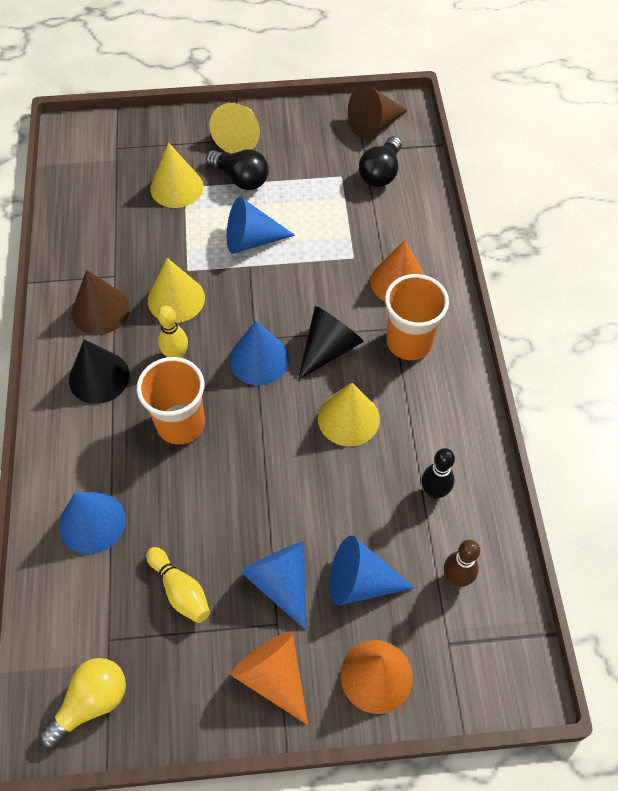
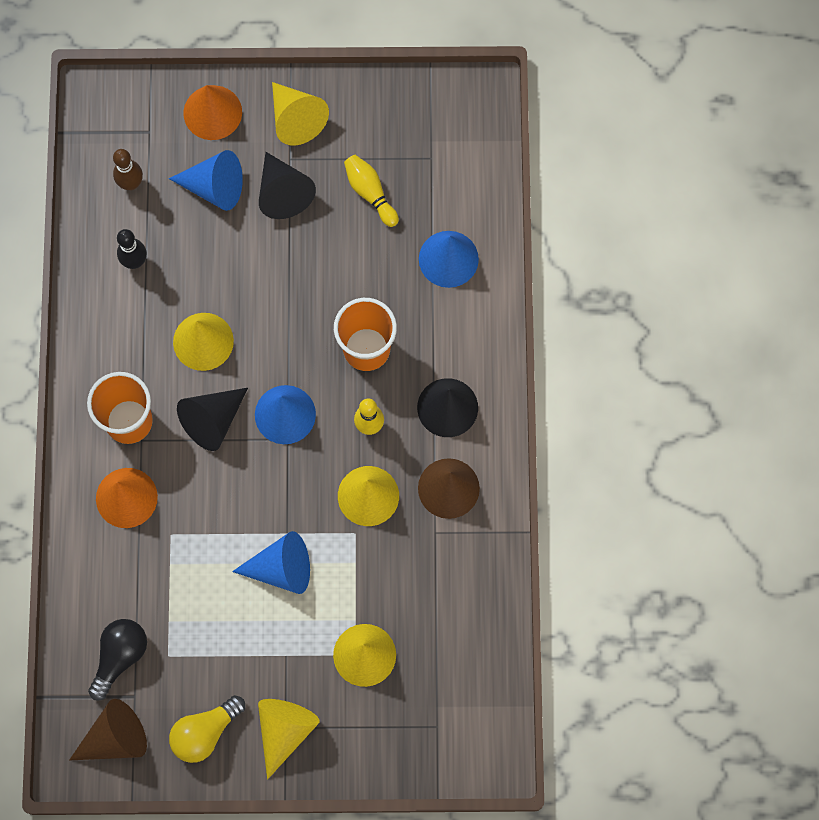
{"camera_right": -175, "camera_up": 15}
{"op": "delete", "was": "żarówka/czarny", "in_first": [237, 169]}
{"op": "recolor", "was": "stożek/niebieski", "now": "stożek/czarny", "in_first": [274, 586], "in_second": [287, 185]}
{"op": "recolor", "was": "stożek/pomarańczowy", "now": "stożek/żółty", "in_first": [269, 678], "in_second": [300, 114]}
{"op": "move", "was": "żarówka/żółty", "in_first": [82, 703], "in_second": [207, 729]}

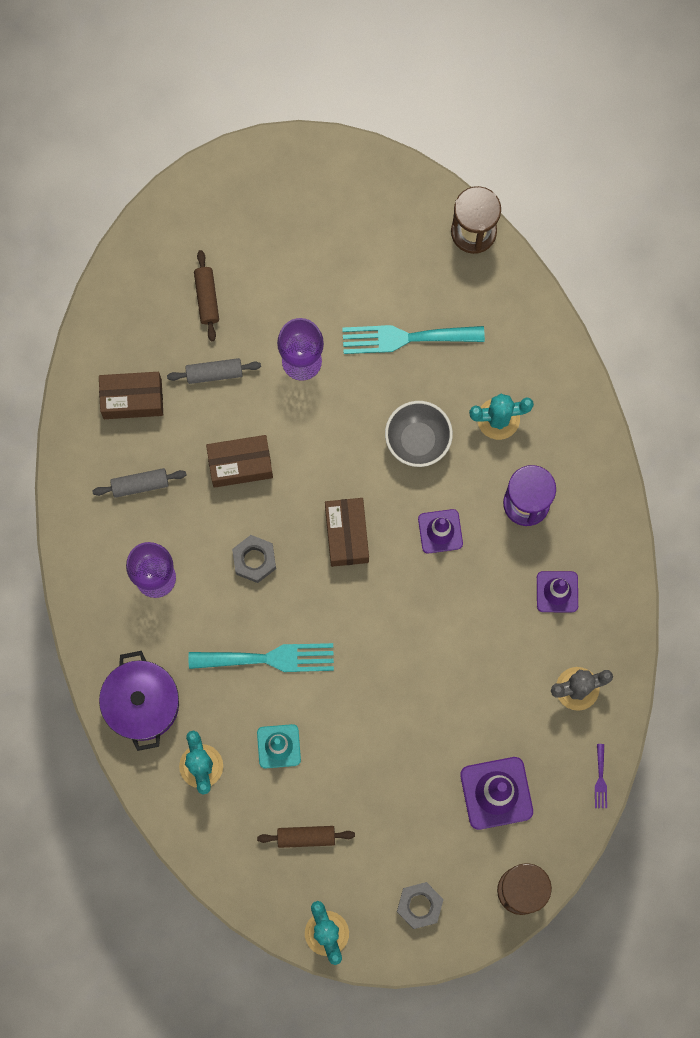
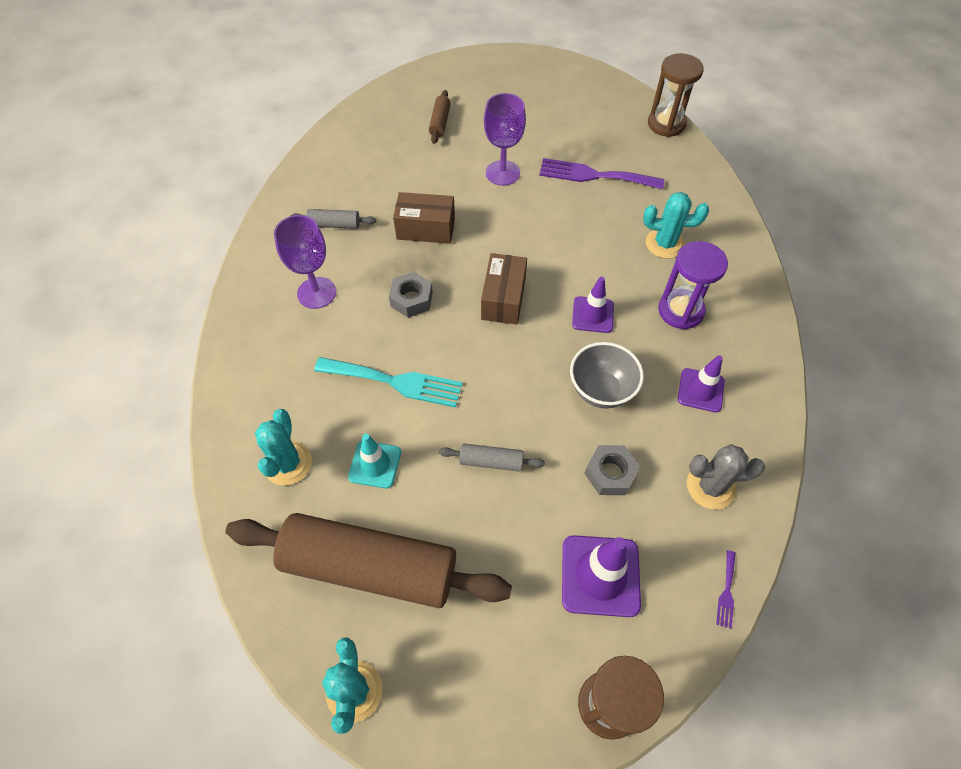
{"camera_right": 15, "camera_up": -20}
{"op": "recolor", "was": "widelec/turkusowy", "now": "widelec/fioletowy", "in_first": [413, 339], "in_second": [601, 173]}
{"op": "move", "was": "wałek do ciasta/szary", "in_first": [214, 371], "in_second": [492, 457]}
{"op": "delete", "was": "pudełko/brązowy", "in_first": [131, 395]}
{"op": "move", "was": "miska/szary", "in_first": [419, 434], "in_second": [607, 375]}
{"op": "delete", "was": "garnek/fioletowy", "in_first": [139, 701]}
{"op": "resize", "was": "wałek do ciasta/brązowy", "in_first": [306, 837], "in_second": [368, 560], "ratio": 2.49}
{"op": "move", "was": "nakrętka/szary", "in_first": [420, 905], "in_second": [612, 470]}

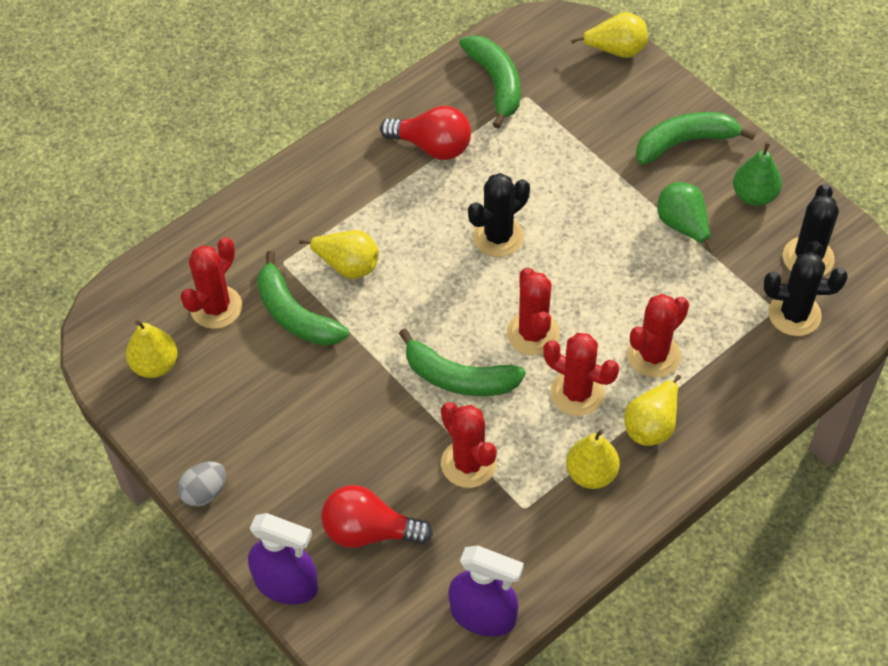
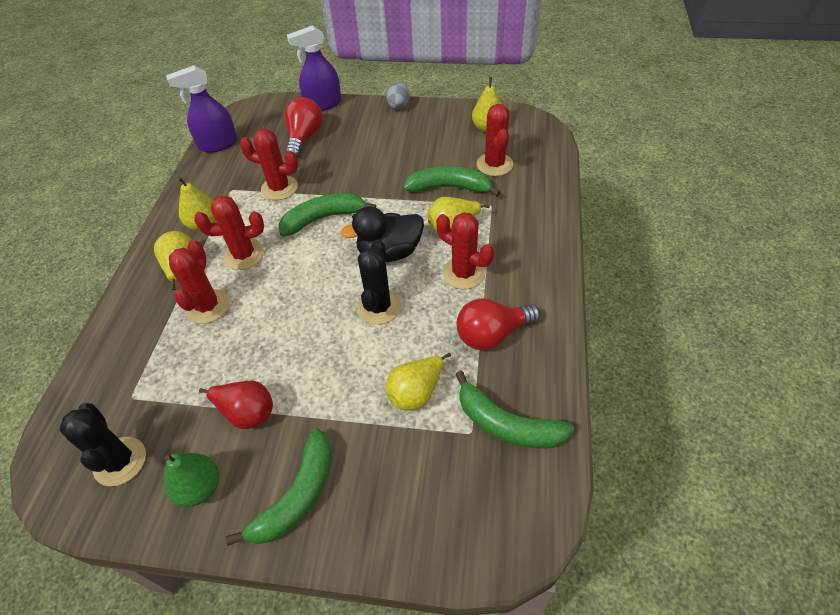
{"camera_right": 140, "camera_up": -5}
{"op": "move", "was": "gruszka/żółty", "in_first": [609, 35], "in_second": [418, 381]}
{"op": "recolor", "was": "gruszka/zielony", "now": "gruszka/czerwony", "in_first": [685, 217], "in_second": [236, 405]}
{"op": "delete", "was": "kaktus/czarny", "in_first": [806, 294]}
{"op": "move", "was": "kaktus/czerwony", "in_first": [533, 311], "in_second": [465, 250]}
{"op": "rotate", "was": "żarówka/czerwony", "in_first": [377, 516], "in_second": [303, 127], "clockwise": -45}
{"op": "insert", "now": "kaczka/czarny", "in_second": [382, 234]}

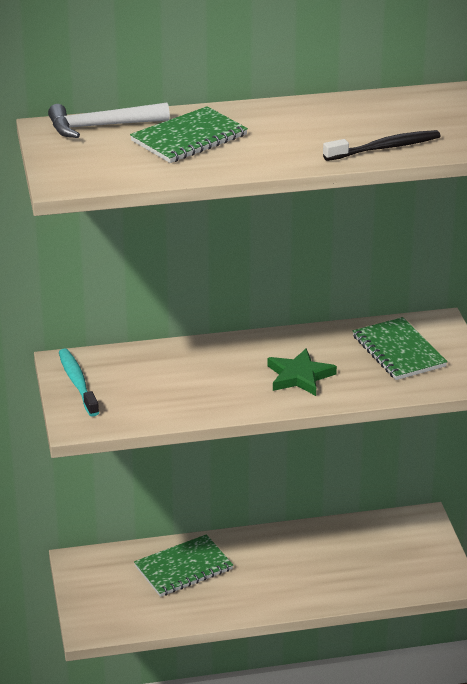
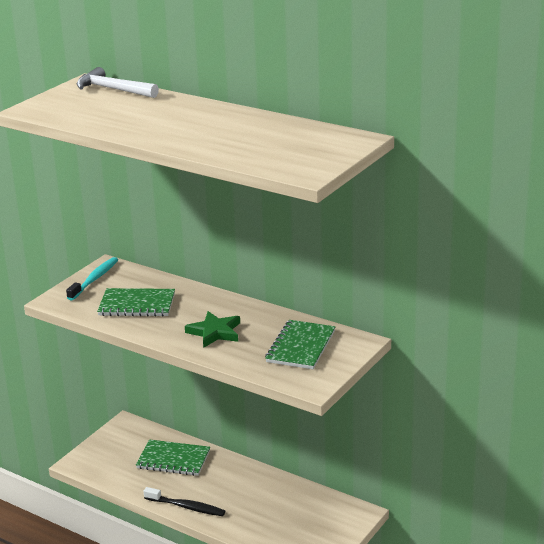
{"camera_right": 45, "camera_up": -5}
{"op": "move", "was": "zeszyt/zielony", "in_first": [189, 134], "in_second": [136, 302]}
{"op": "move", "was": "szczoteczka do zębów/czarny", "in_first": [381, 145], "in_second": [184, 501]}

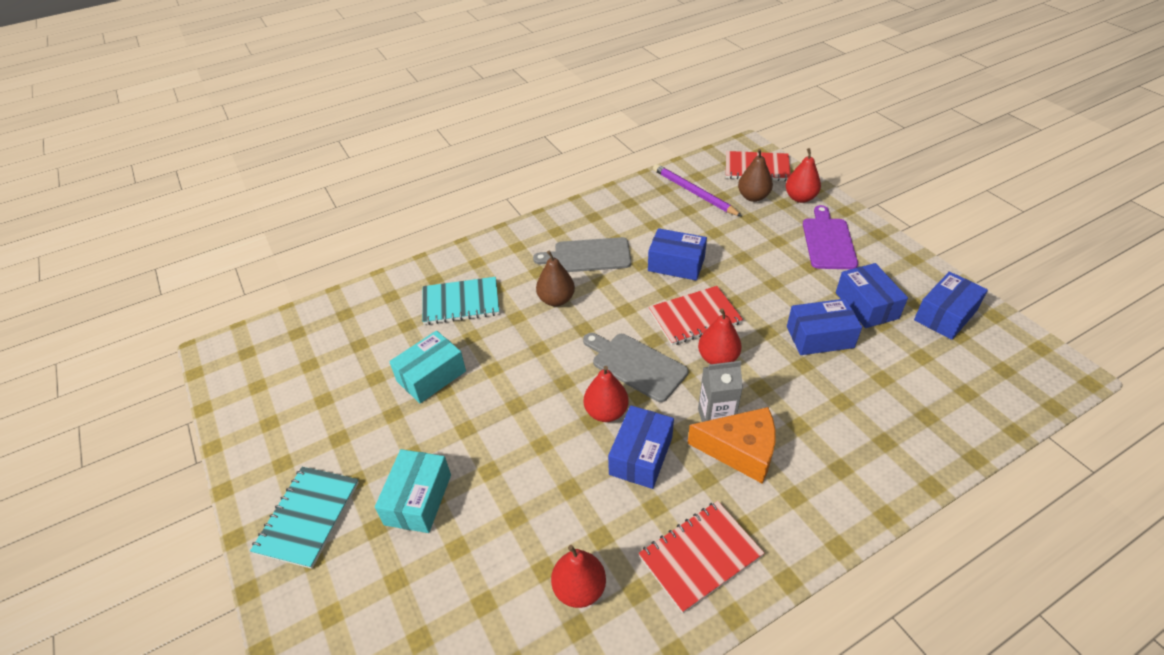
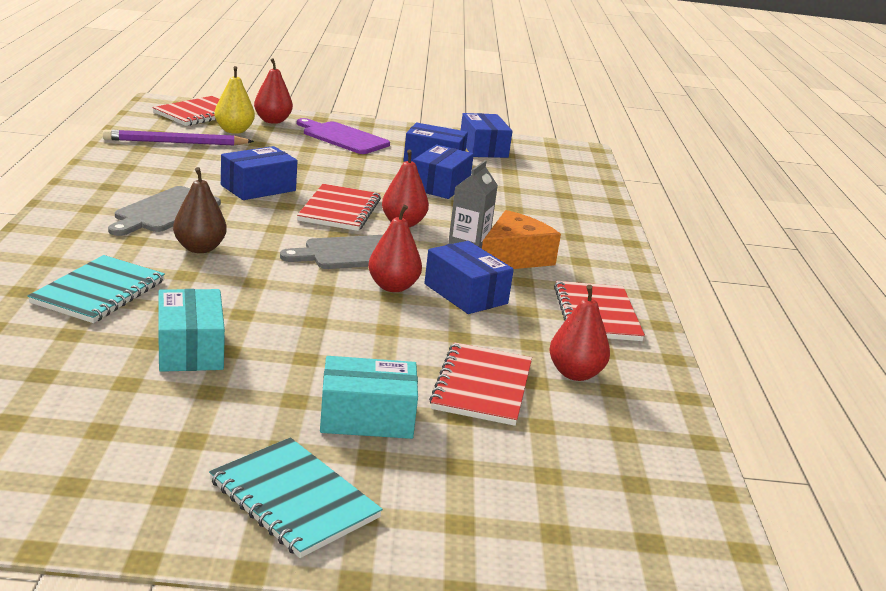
{"camera_right": -65, "camera_up": -20}
{"op": "recolor", "was": "gruszka/brązowy", "now": "gruszka/żółty", "in_first": [755, 175], "in_second": [234, 100]}
{"op": "rotate", "was": "pudełko/turkusowy", "in_first": [413, 491], "in_second": [369, 397], "clockwise": -45}
{"op": "insert", "now": "zeszyt/czerwony", "in_second": [480, 384]}

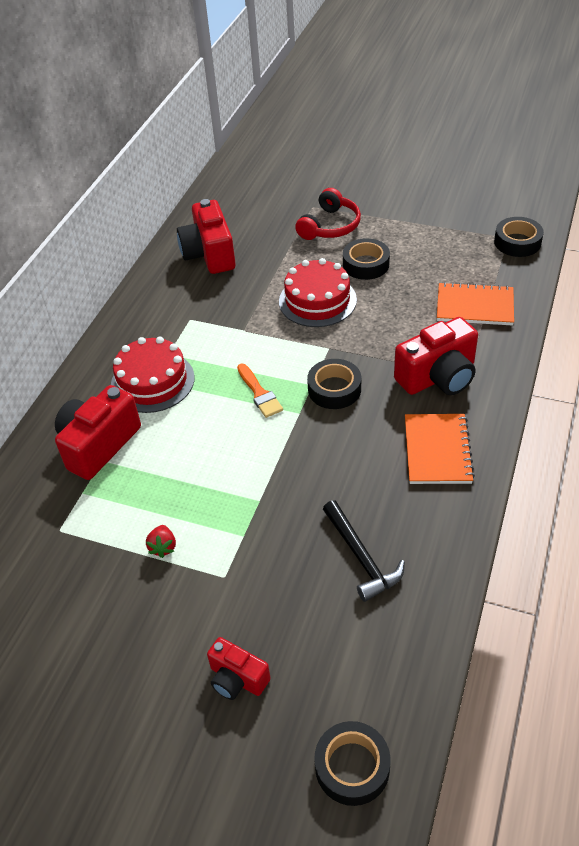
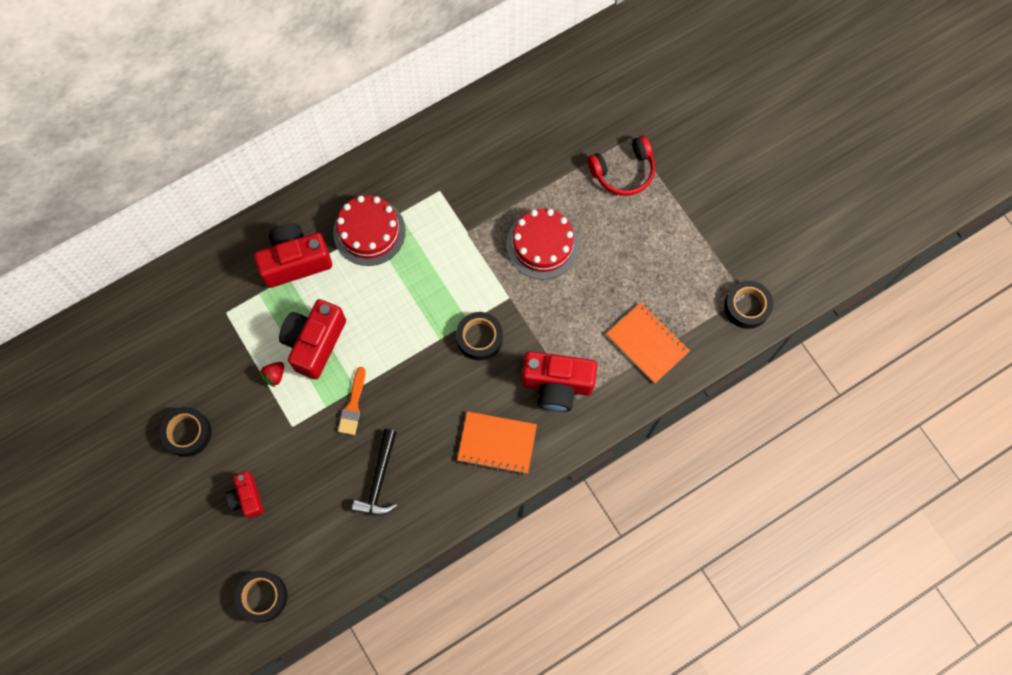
{"camera_right": 35, "camera_up": 25}
{"op": "move", "was": "aparat fotograficzny/czerwony", "in_first": [206, 236], "in_second": [312, 339]}
{"op": "move", "was": "taśma klejąca/czarny", "in_first": [366, 259], "in_second": [186, 432]}
{"op": "move", "was": "pędzel/pomarańczowy", "in_first": [260, 390], "in_second": [351, 401]}
{"op": "rotate", "was": "zeszyt/pomarańczowy", "in_first": [440, 449], "in_second": [497, 443], "clockwise": 60}

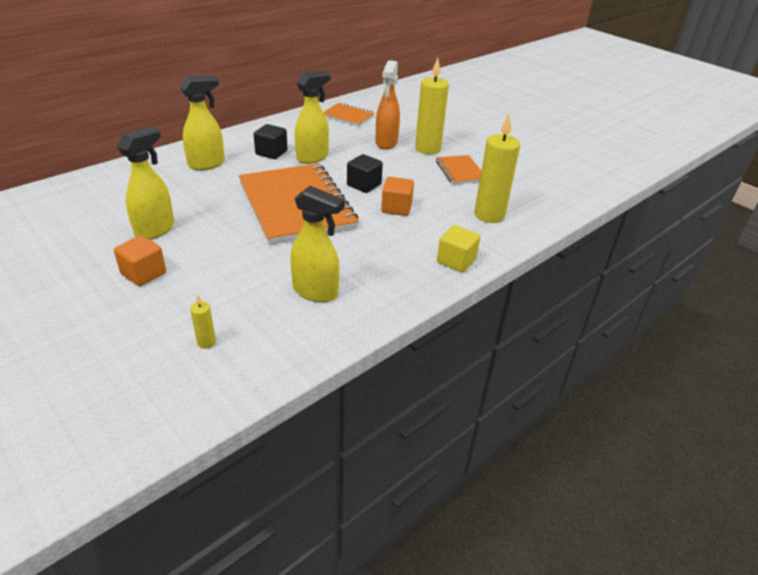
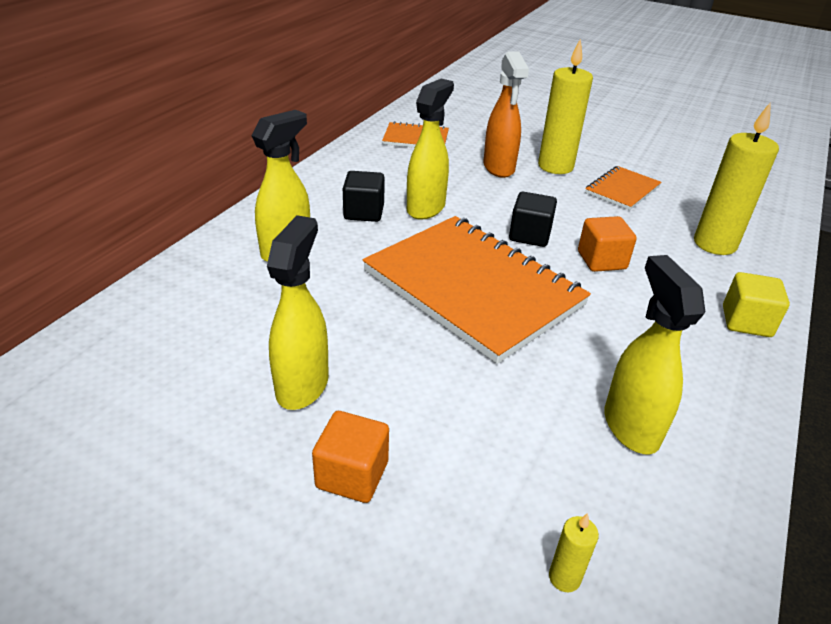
{"camera_right": -20, "camera_up": 0}
{"op": "rotate", "was": "zeszyt/pomarańczowy", "in_first": [458, 169], "in_second": [623, 188], "clockwise": 75}
{"op": "rotate", "was": "spryskiwacz/żółty", "in_first": [317, 244], "in_second": [654, 354], "clockwise": -105}

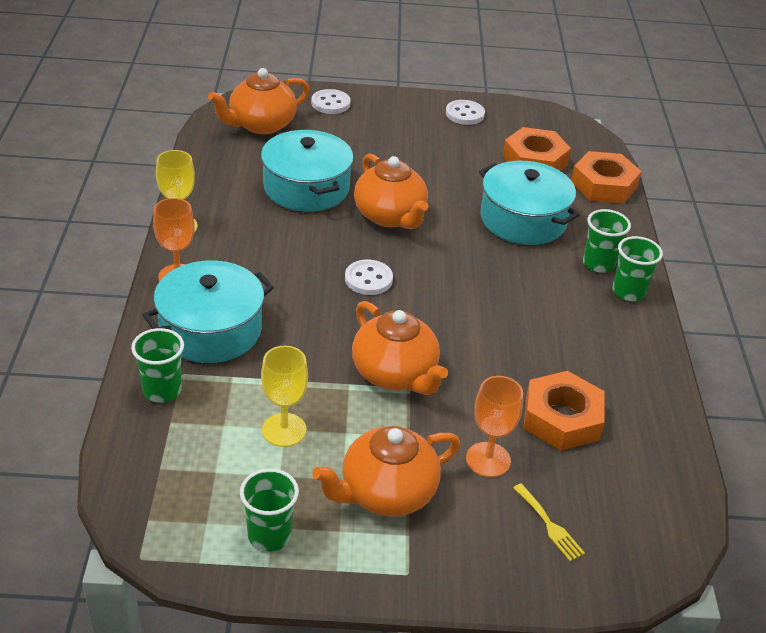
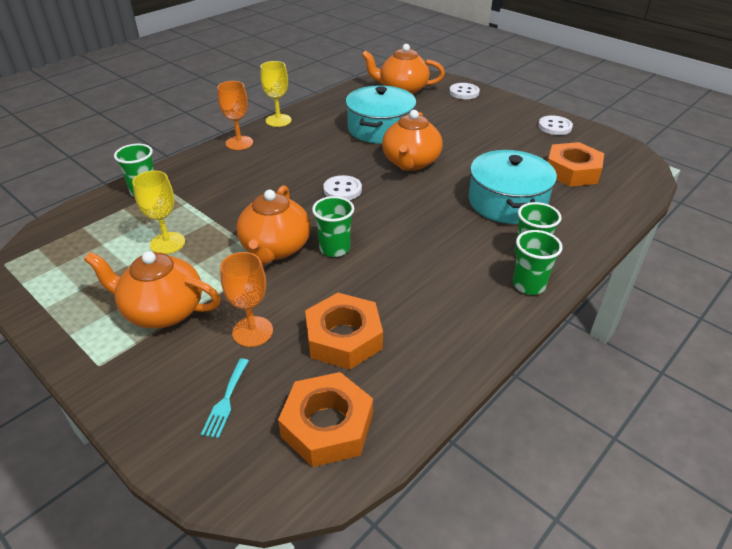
{"camera_right": 45, "camera_up": 0}
{"op": "move", "was": "nakrętka/pomarańczowy", "in_first": [606, 177], "in_second": [325, 419]}
{"op": "delete", "was": "garnek/turkusowy", "in_first": [208, 311]}
{"op": "move", "was": "szklanka/zielony", "in_first": [269, 510], "in_second": [333, 226]}
{"op": "recolor", "was": "widelec/żółty", "now": "widelec/turkusowy", "in_first": [549, 522], "in_second": [225, 398]}

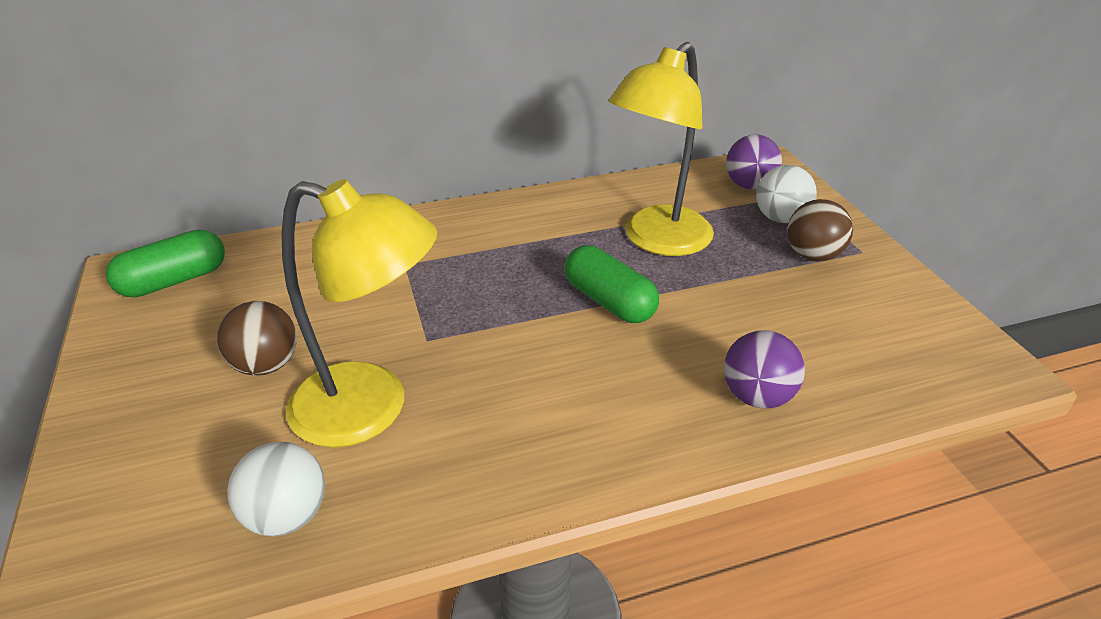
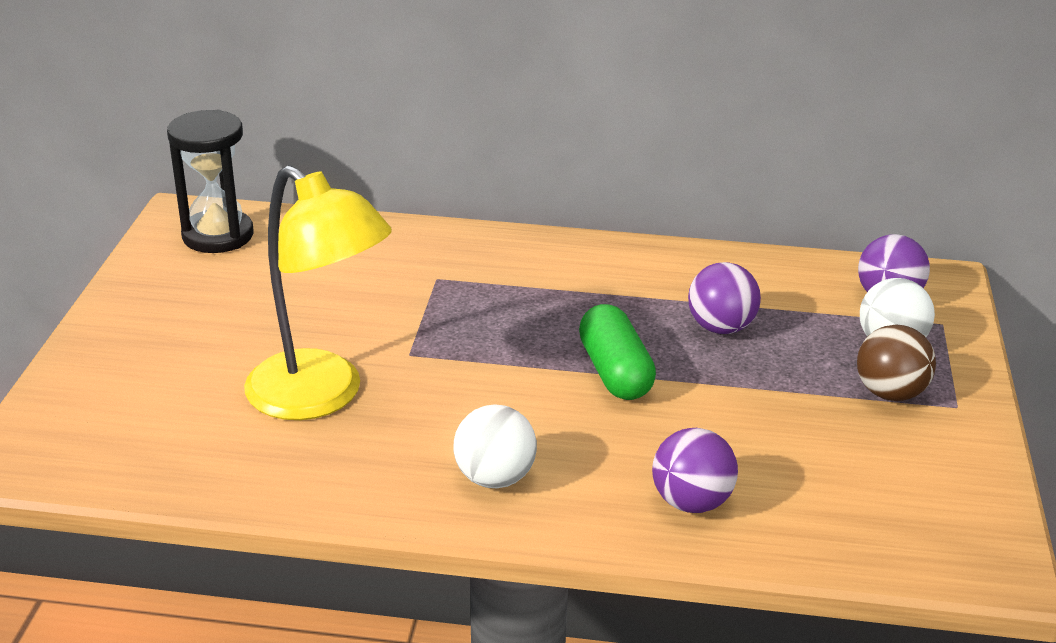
{"camera_right": 25, "camera_up": -5}
{"op": "replace", "was": "lampka/żółty", "now": "piłka/fioletowy", "in_first": [661, 149], "in_second": [724, 298]}
{"op": "replace", "was": "kapsułka/zielony", "now": "klepsydra/czarny", "in_first": [165, 263], "in_second": [210, 181]}
{"op": "delete", "was": "piłka/brązowy", "in_first": [257, 338]}
{"op": "move", "was": "piłka/biały", "in_first": [276, 489], "in_second": [495, 446]}

